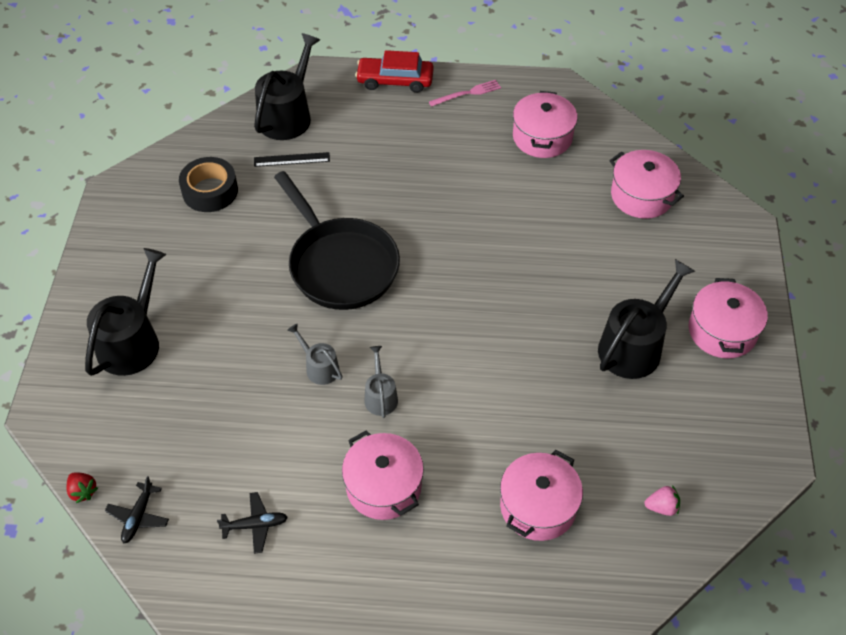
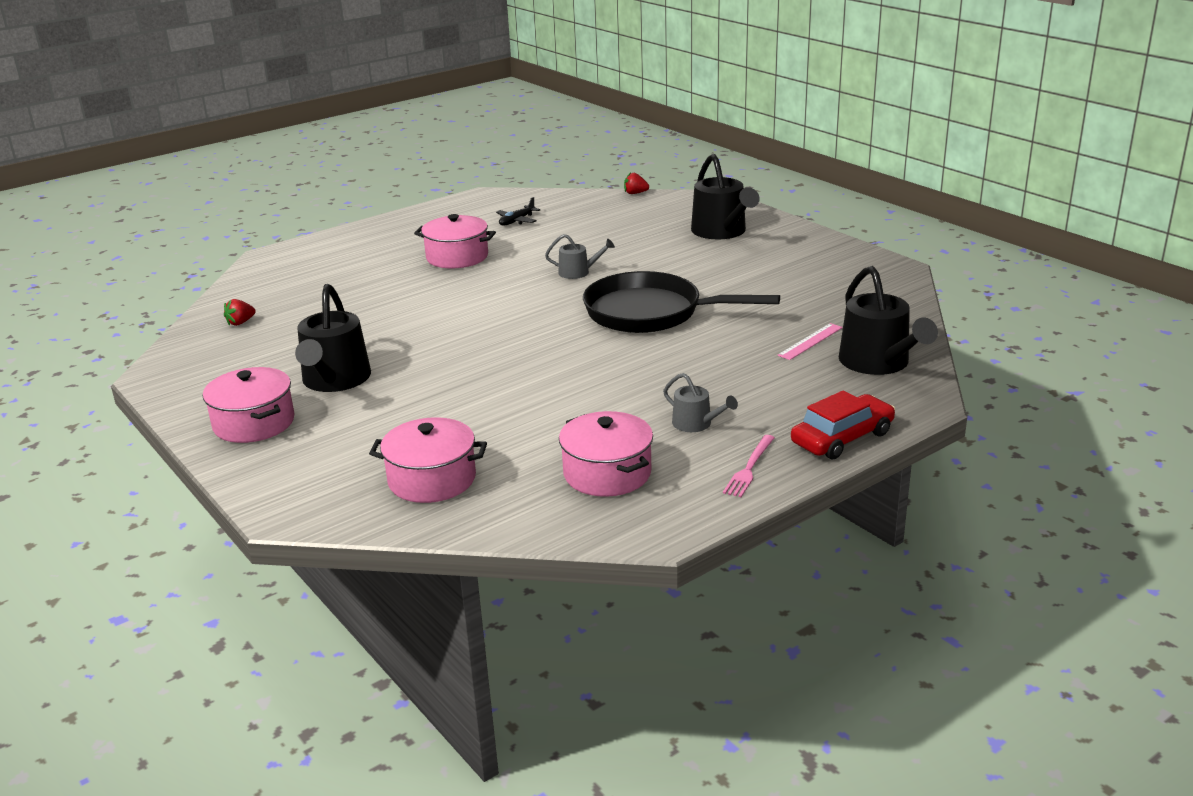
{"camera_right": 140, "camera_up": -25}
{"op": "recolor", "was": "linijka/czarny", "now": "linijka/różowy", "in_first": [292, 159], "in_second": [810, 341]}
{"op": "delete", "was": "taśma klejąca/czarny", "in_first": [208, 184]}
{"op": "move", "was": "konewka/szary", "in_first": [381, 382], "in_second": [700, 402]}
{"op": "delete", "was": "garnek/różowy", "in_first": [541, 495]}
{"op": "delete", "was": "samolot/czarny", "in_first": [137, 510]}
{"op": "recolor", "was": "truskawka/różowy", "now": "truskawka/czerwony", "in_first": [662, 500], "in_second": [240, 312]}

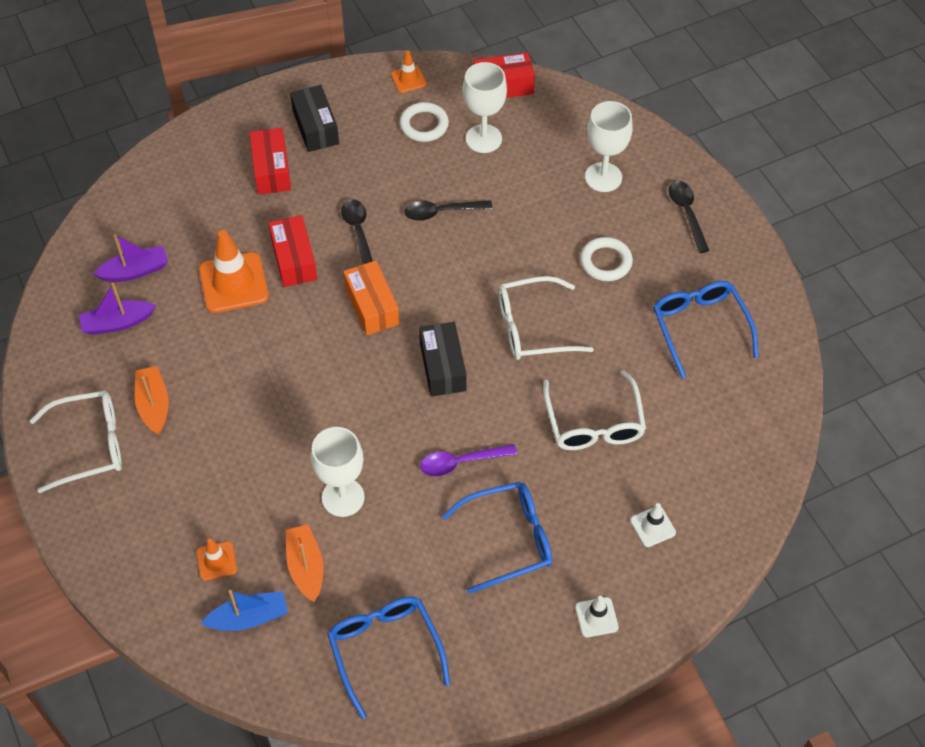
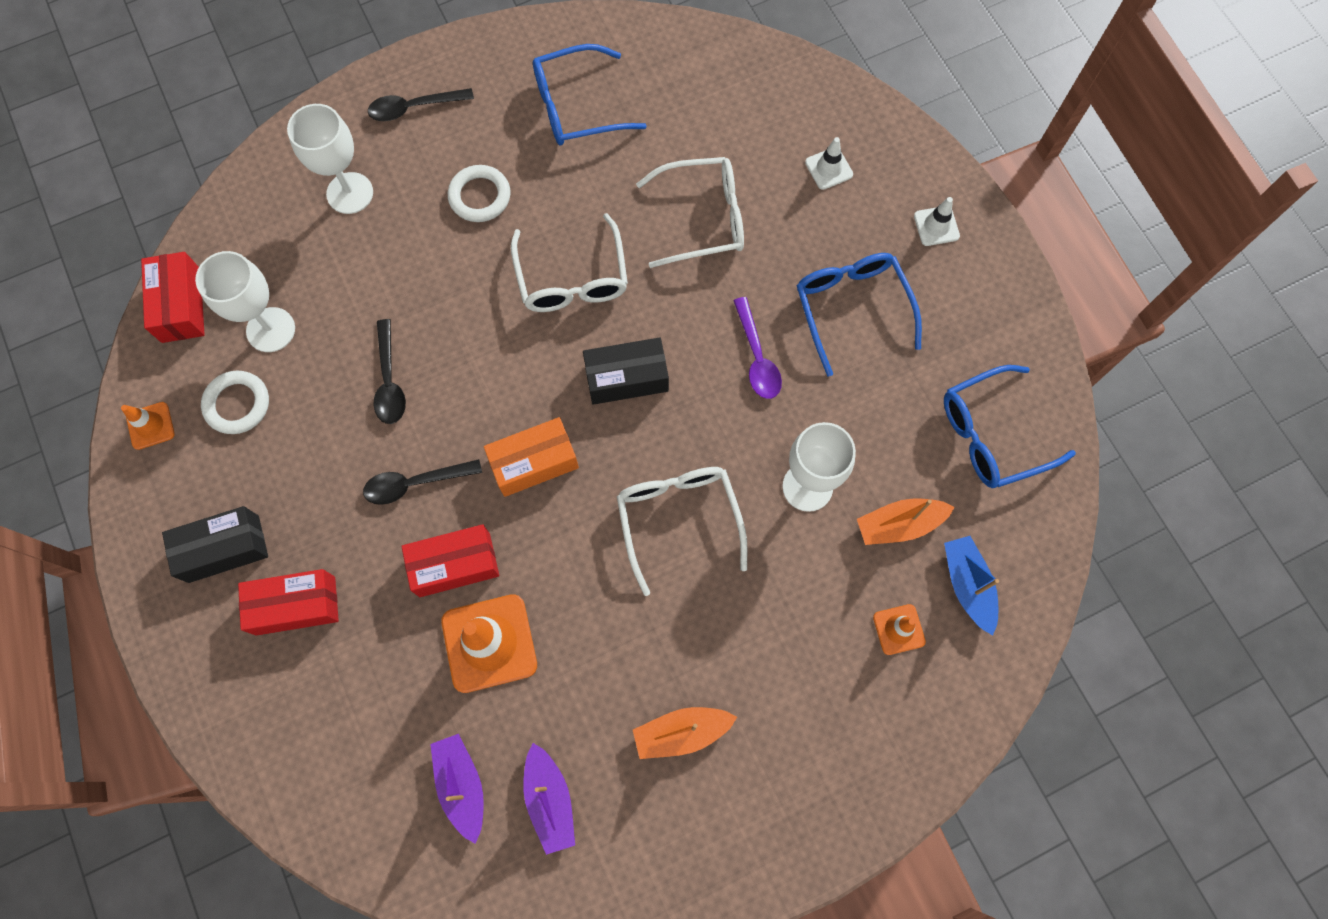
{"camera_right": -90, "camera_up": 15}
{"op": "move", "was": "okulary/biały", "in_first": [76, 442], "in_second": [682, 531]}

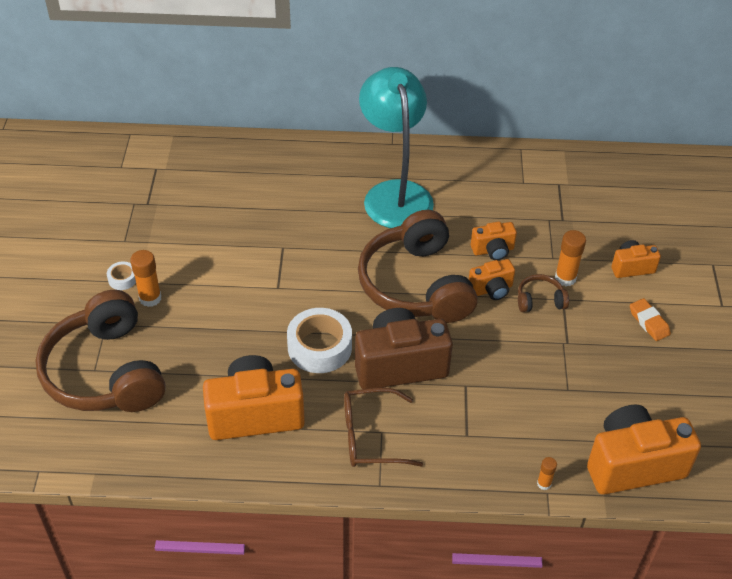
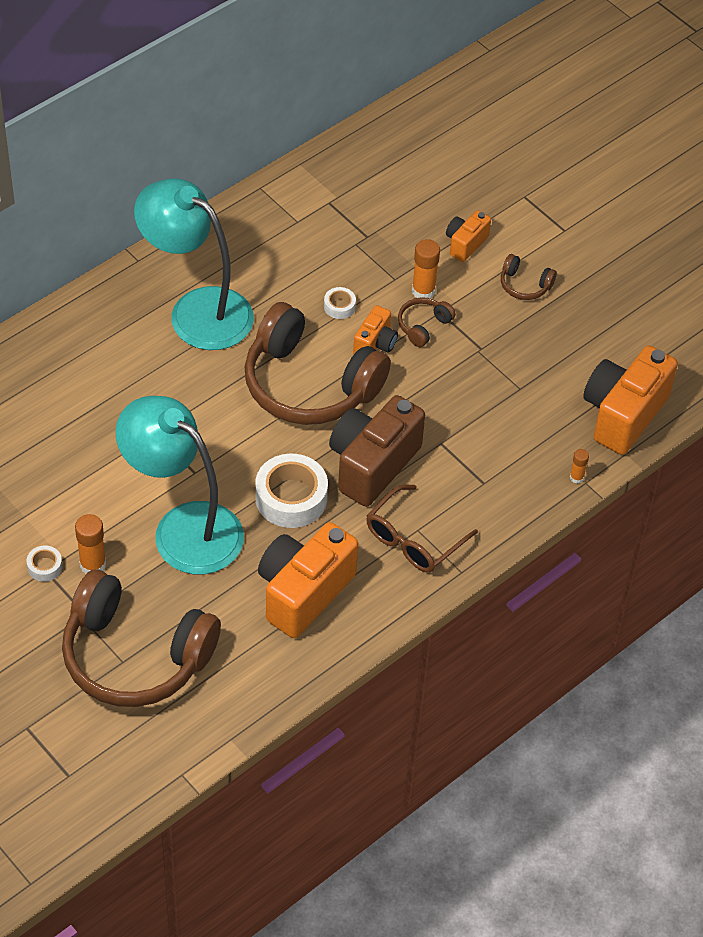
{"camera_right": -45, "camera_up": 5}
{"op": "replace", "was": "aparat fotograficzny/pomarańczowy", "now": "taśma klejąca/biały", "in_first": [494, 241], "in_second": [340, 303]}
{"op": "replace", "was": "gumka do mazania/pomarańczowy", "now": "słuchawki/brązowy", "in_first": [650, 319], "in_second": [529, 277]}
{"op": "insert", "now": "lampka/turkusowy", "in_second": [179, 485]}

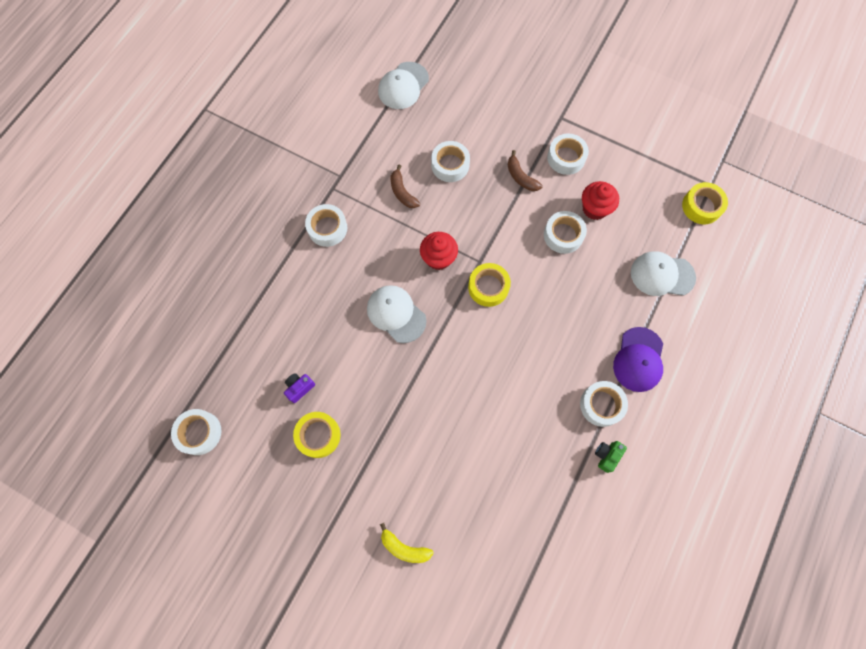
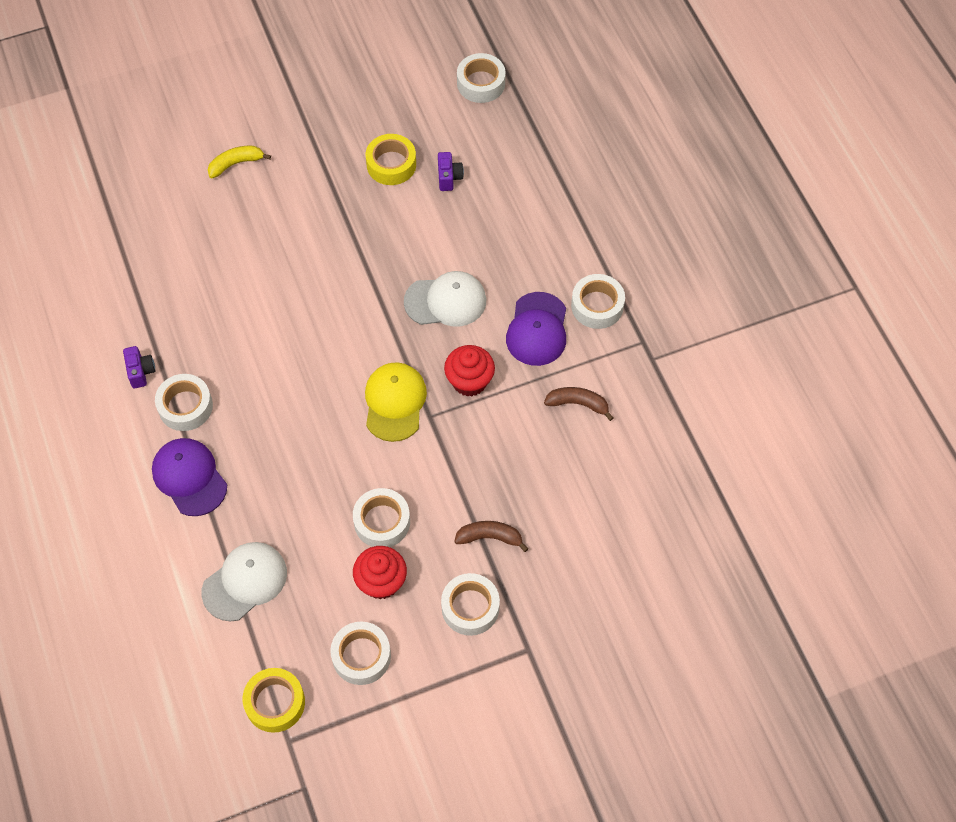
{"camera_right": 130, "camera_up": -10}
{"op": "delete", "was": "czapka/biały", "in_first": [403, 85]}
{"op": "move", "was": "taśma klejąca/biały", "in_first": [450, 161], "in_second": [360, 653]}
{"op": "replace", "was": "taśma klejąca/żółty", "now": "czapka/żółty", "in_first": [489, 285], "in_second": [396, 402]}
{"op": "recolor", "was": "aparat fotograficzny/zielony", "now": "aparat fotograficzny/fioletowy", "in_first": [611, 457], "in_second": [139, 367]}
{"op": "insert", "now": "czapka/fioletowy", "in_second": [536, 329]}

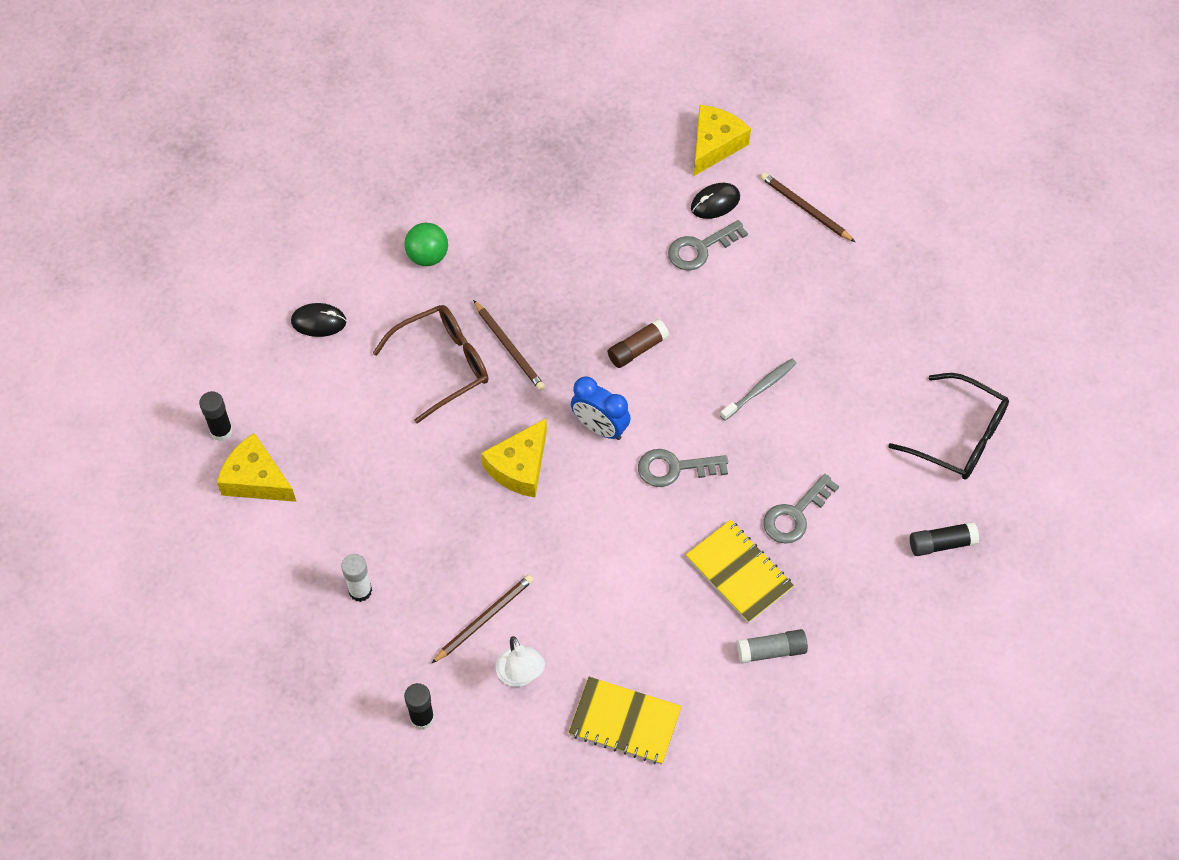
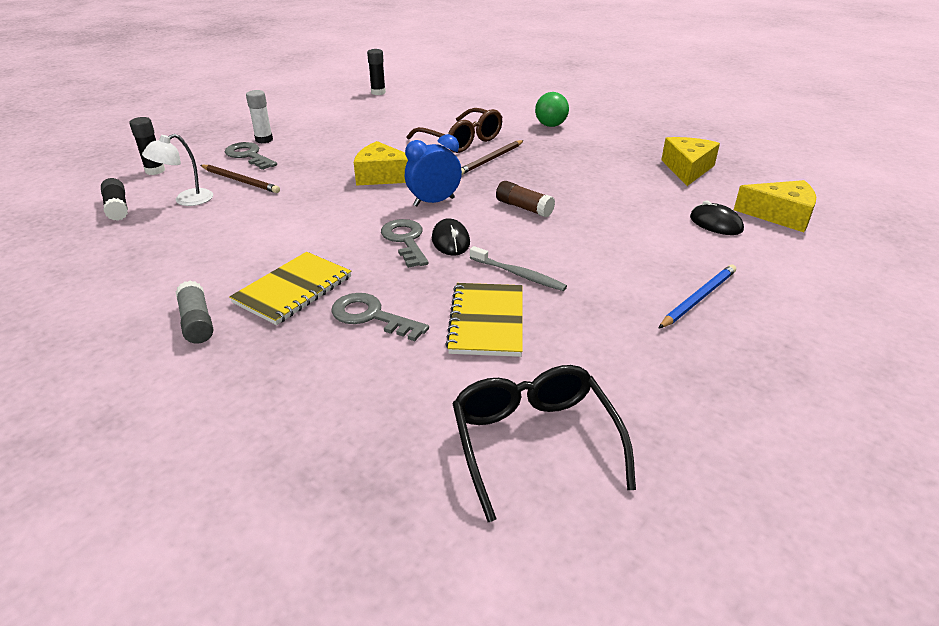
{"camera_right": 75, "camera_up": -25}
{"op": "delete", "was": "ołówek/brązowy", "in_first": [808, 207]}
{"op": "move", "was": "klucz/szary", "in_first": [708, 245], "in_second": [251, 156]}
{"op": "move", "was": "myszka/czarny", "in_first": [319, 320], "in_second": [451, 236]}
{"op": "rotate", "was": "okulary/czarny", "in_first": [948, 426], "in_second": [544, 443], "clockwise": 150}
{"op": "rotate", "was": "budzik/niebieski", "in_first": [601, 408], "in_second": [433, 170], "clockwise": 45}
{"op": "move", "was": "ser/żółty", "in_first": [256, 467], "in_second": [690, 161]}
{"op": "move", "was": "klej w sztyfcie/czarny", "in_first": [944, 539], "in_second": [114, 199]}
{"op": "move", "was": "zeszyt/żółty", "in_first": [625, 720], "in_second": [484, 320]}
{"op": "insert", "now": "ołówek/niebieski", "in_second": [697, 296]}

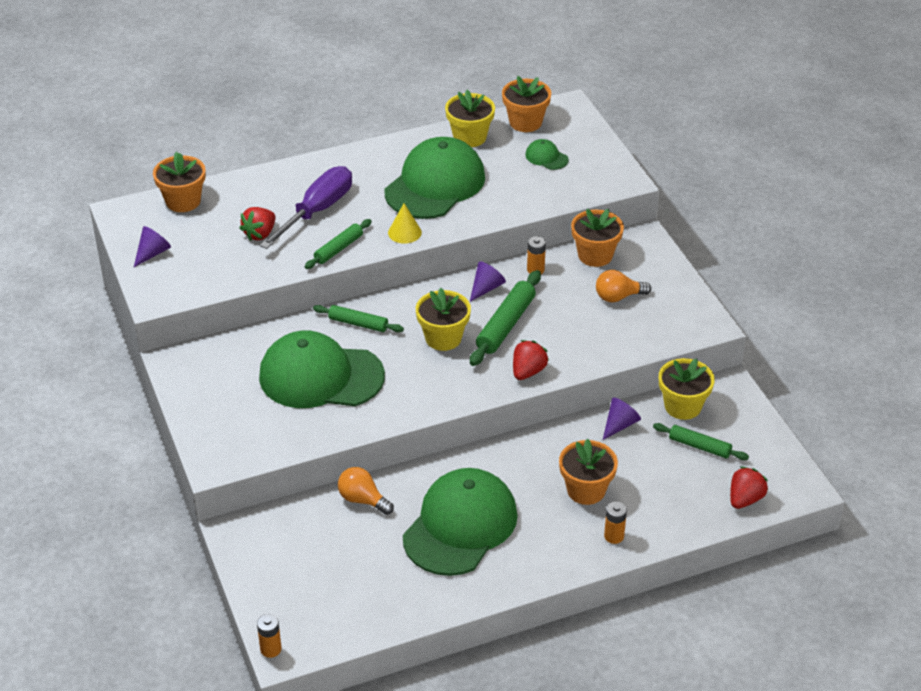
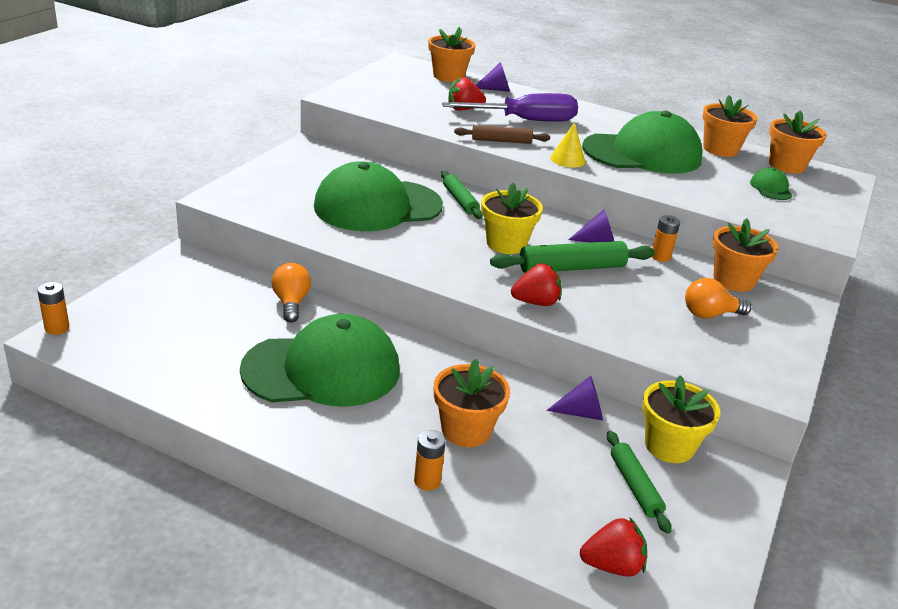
{"camera_right": 45, "camera_up": -10}
{"op": "recolor", "was": "doniczka/żółty", "now": "doniczka/pomarańczowy", "in_first": [470, 118], "in_second": [730, 126]}
{"op": "recolor", "was": "wałek do ciasta/zielony", "now": "wałek do ciasta/brązowy", "in_first": [338, 244], "in_second": [502, 134]}
{"op": "move", "was": "stożek/fioletowy", "in_first": [152, 246], "in_second": [493, 77]}
{"op": "rotate", "was": "żarówka/pomarańczowy", "in_first": [623, 286], "in_second": [718, 298], "clockwise": -45}
{"op": "rotate", "was": "czapka/zielony", "in_first": [322, 369], "in_second": [378, 196], "clockwise": -75}

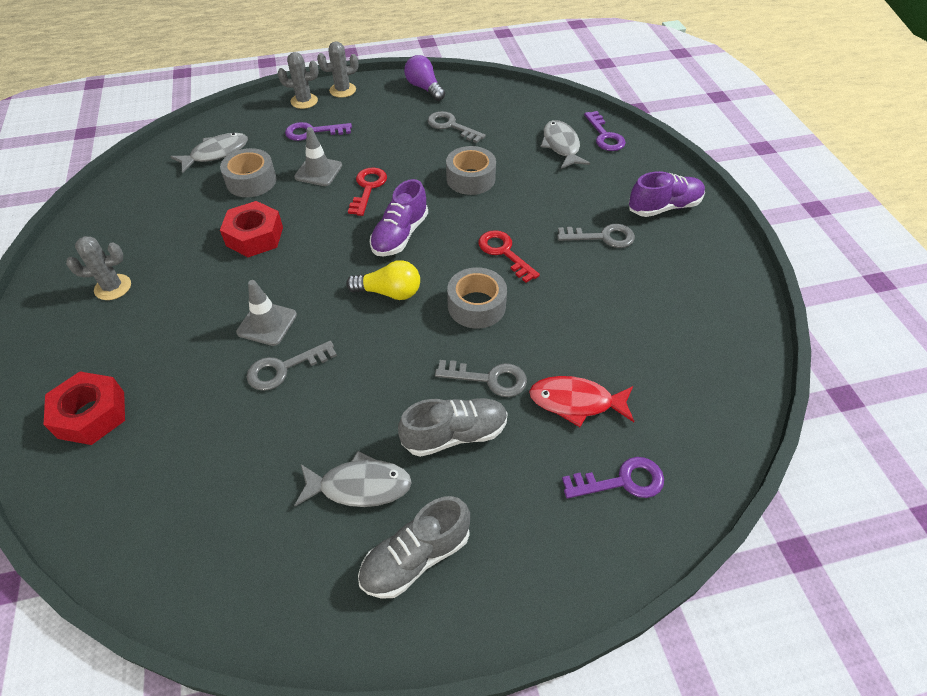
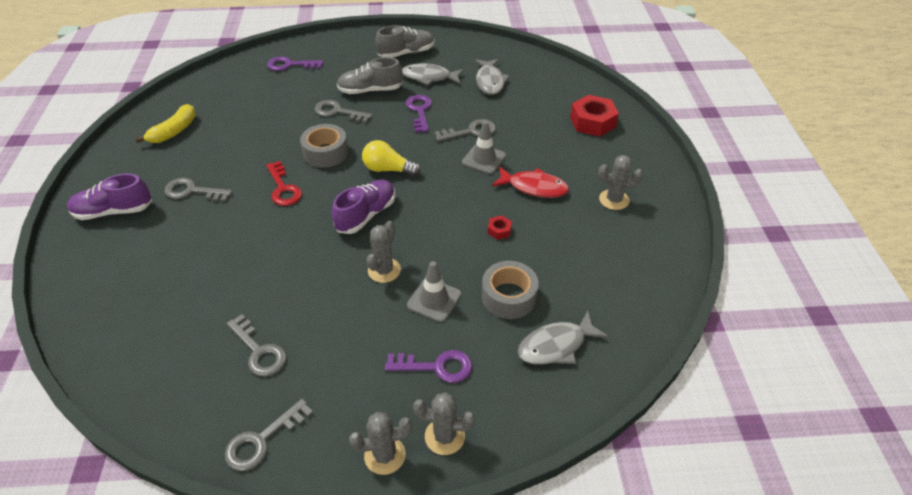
{"camera_right": -170, "camera_up": -5}
{"op": "replace", "was": "żarówka/fioletowy", "now": "klucz/szary", "in_first": [424, 78], "in_second": [269, 435]}
{"op": "move", "was": "klucz/fioletowy", "in_first": [605, 131], "in_second": [419, 113]}
{"op": "move", "was": "ryba/szary", "in_first": [565, 144], "in_second": [492, 77]}
{"op": "delete", "was": "taśma klejąca/szary", "in_first": [471, 170]}
{"op": "replace", "was": "klucz/czerwony", "now": "kaktus/szary", "in_first": [367, 192], "in_second": [384, 252]}
{"op": "resize", "was": "nakrętka/czerwony", "in_first": [251, 229], "in_second": [500, 227], "ratio": 0.46}
{"op": "move", "was": "ryba/czerwony", "in_first": [581, 401], "in_second": [530, 182]}
{"op": "insert", "now": "banan/żółty", "in_second": [165, 123]}

